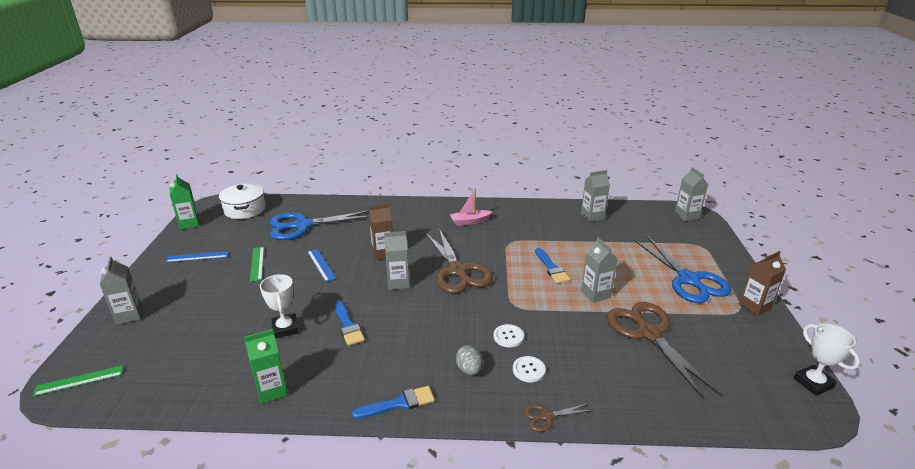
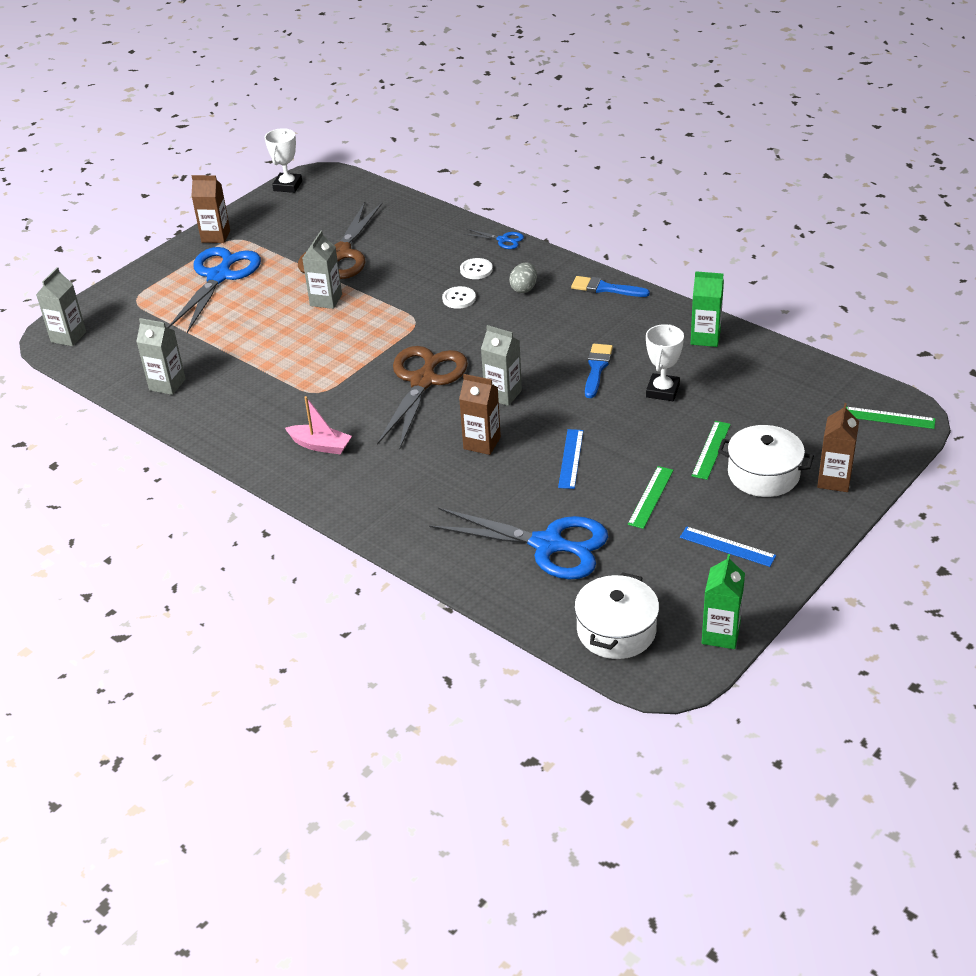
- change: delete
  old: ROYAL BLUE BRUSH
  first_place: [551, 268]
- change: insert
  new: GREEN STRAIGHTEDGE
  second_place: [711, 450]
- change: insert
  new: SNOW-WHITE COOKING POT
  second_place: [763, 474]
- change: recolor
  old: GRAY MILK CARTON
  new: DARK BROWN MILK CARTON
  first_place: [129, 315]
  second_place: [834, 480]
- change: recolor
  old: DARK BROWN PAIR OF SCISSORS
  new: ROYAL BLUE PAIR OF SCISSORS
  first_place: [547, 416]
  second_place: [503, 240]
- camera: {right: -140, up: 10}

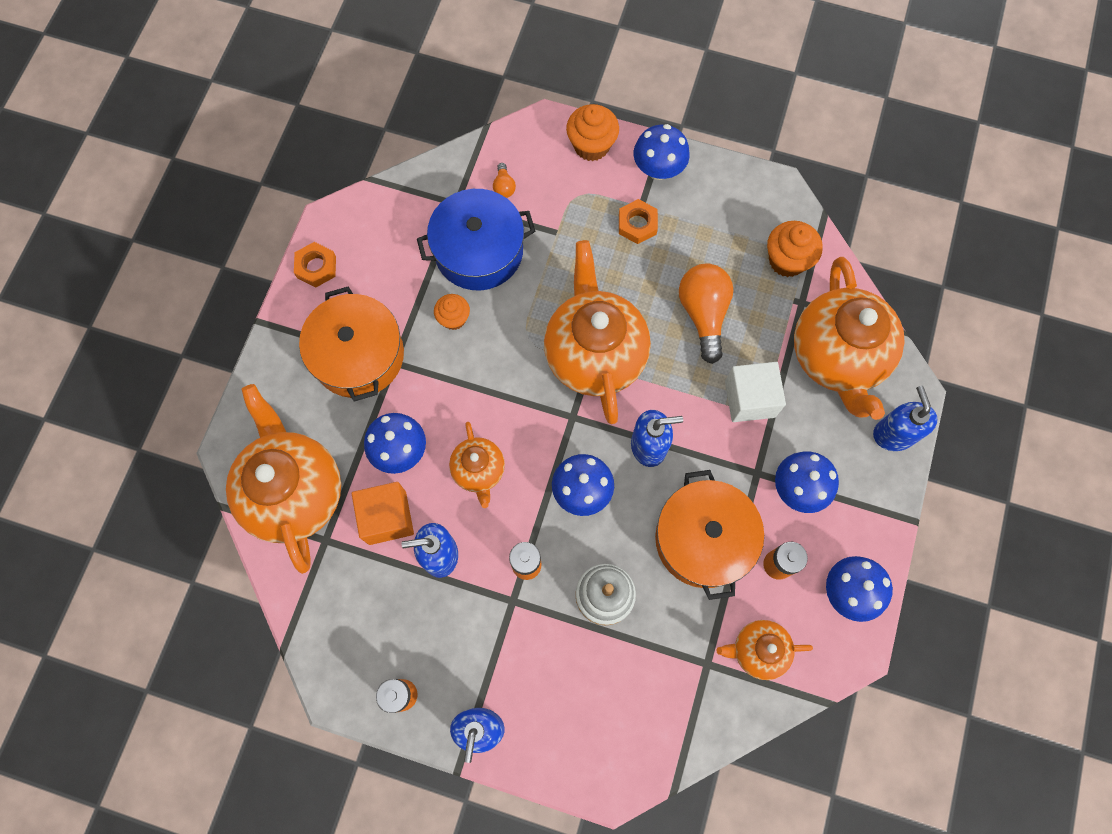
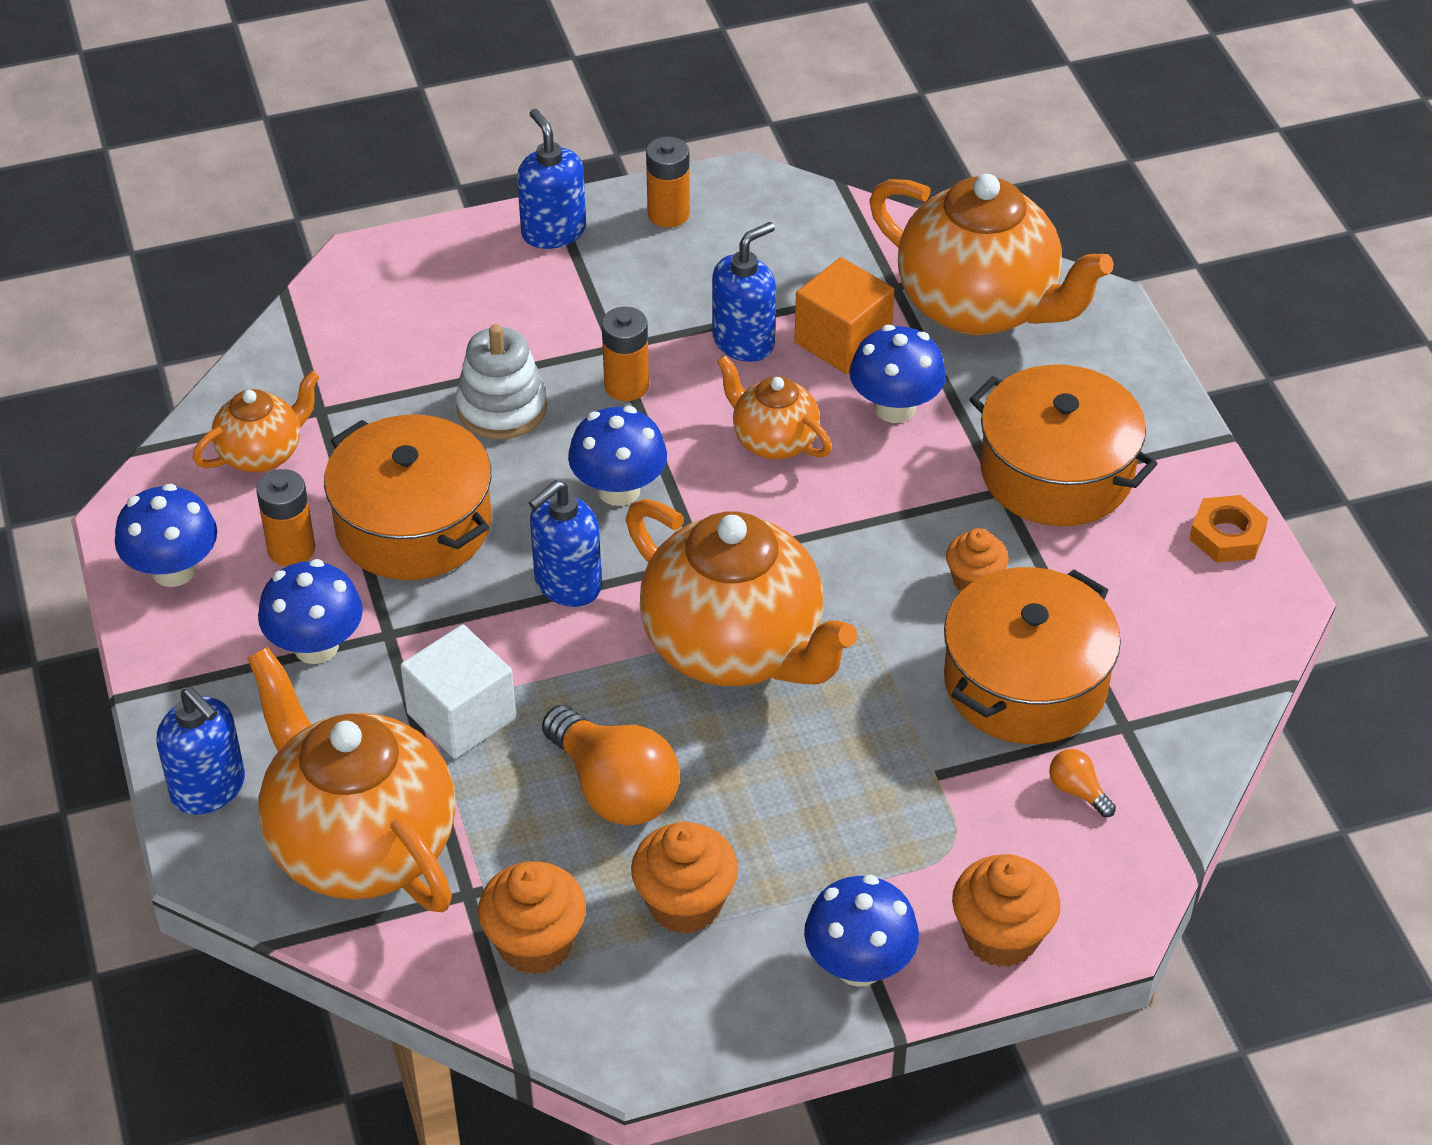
- change: delete
  old: ORANGE-COLOURED NUT
  first_place: [637, 224]
- change: insert
  new: ORANGE-COLOURED MUFFIN
  second_place: [685, 904]
- change: recolor
  old: ROYAL BLUE COOKING POT
  new: ORANGE-COLOURED COOKING POT
  first_place: [479, 251]
  second_place: [1025, 682]
- camera: {right: 145, up: -25}

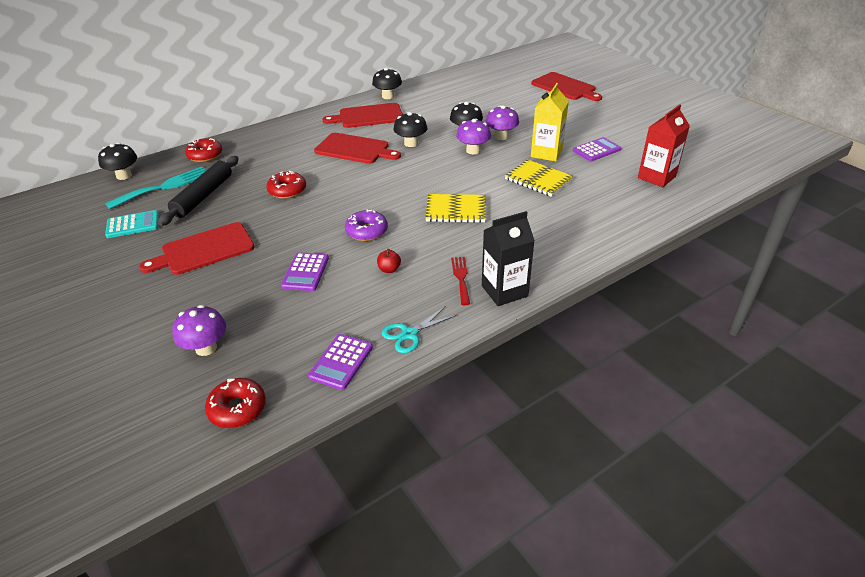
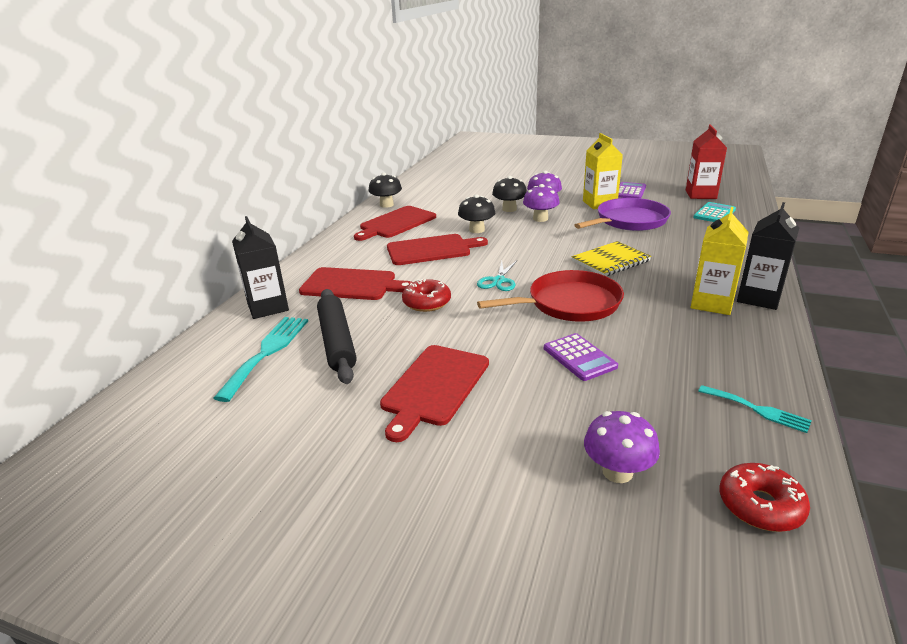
- change: delete
  old: JET-BLACK FUNGUS
  first_place: [124, 176]
- change: delete
  old: SCARLET APPLE
  first_place: [389, 269]
- change: move
  old: TEAL CALCULATOR
  first_place: [133, 225]
  second_place: [714, 213]
- change: move
  old: TEAL PAIR OF SCISSORS
  first_place: [409, 334]
  second_place: [498, 281]
- change: move
  old: SCARLET CHOPPING BOARD
  first_place: [565, 87]
  second_place: [352, 285]
- change: replace
  old: SCARLET GLAZED DONUT
  new: JET-BLACK MILK CARTON
  first_place: [205, 155]
  second_place: [268, 307]
- change: replace
  old: VIOLET CALCULATOR
  new: TEAL TABLE FORK
  first_place: [341, 362]
  second_place: [758, 410]
- change: replace
  old: VIOLET GLAZED DONUT
  new: SCARLET SKILLET
  first_place: [366, 231]
  second_place: [569, 303]
- change: replace
  old: SCARLET TABLE FORK
  new: YELLOW MILK CARTON
  first_place: [461, 278]
  second_place: [712, 303]
- change: replace
  old: YELLOW EXERCISE BOOK
  new: VIOLET SKILLET
  first_place: [538, 180]
  second_place: [629, 221]
- camera: {right: -35, up: -10}

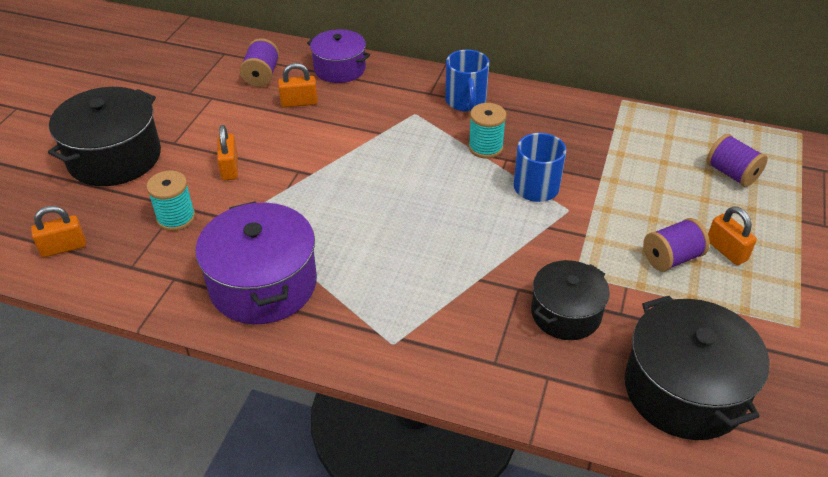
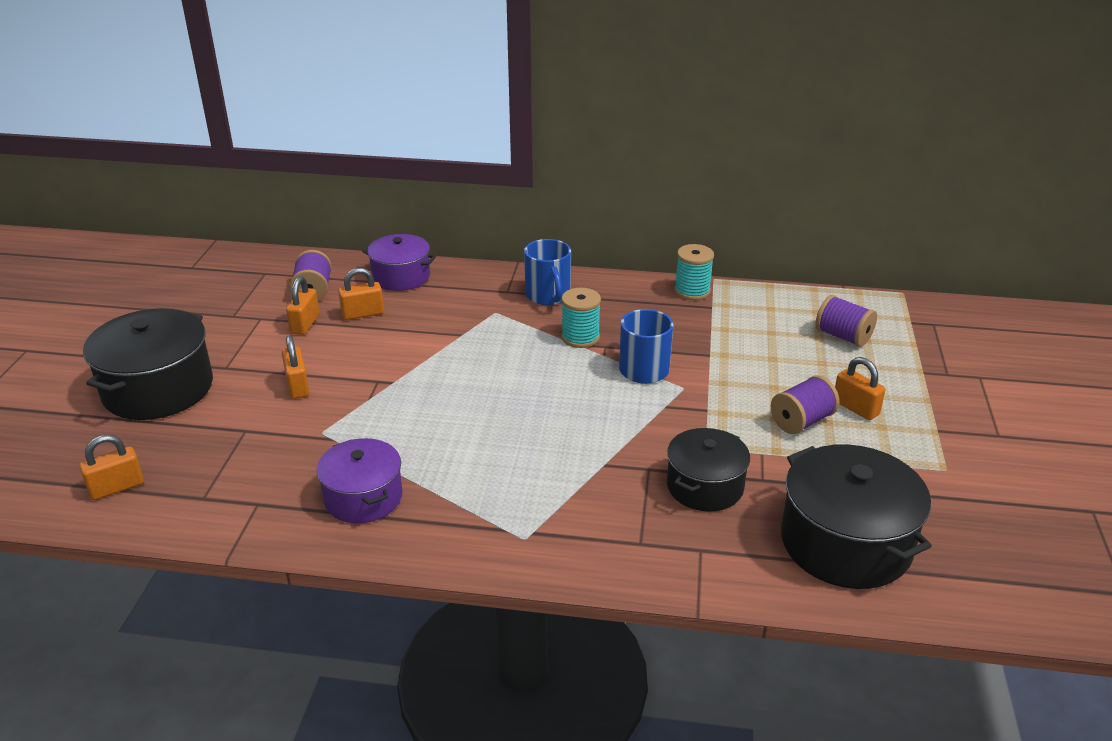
- change: insert
  new: ORANGE-COLOURED SMALL LOCK
  second_place: [305, 324]
- change: move
  old: TEAL REEL OF THREAD
  first_place: [176, 218]
  second_place: [692, 291]
- change: resize
  old: VIOLET COOKING POT
  first_place: [263, 284]
  second_place: [363, 497]
  factor: 0.63
- camera: {right: -10, up: -10}

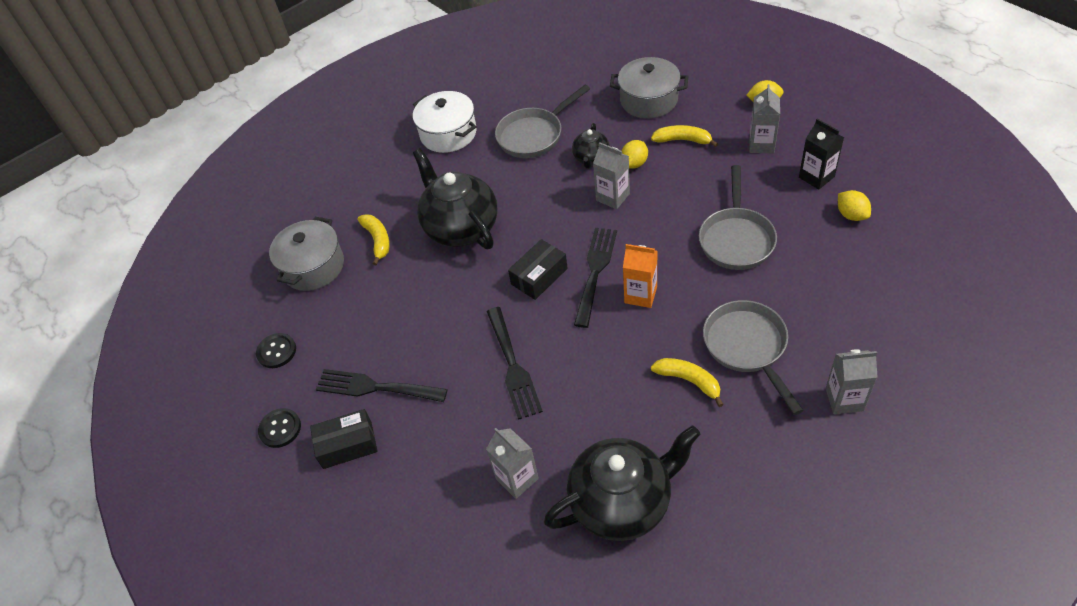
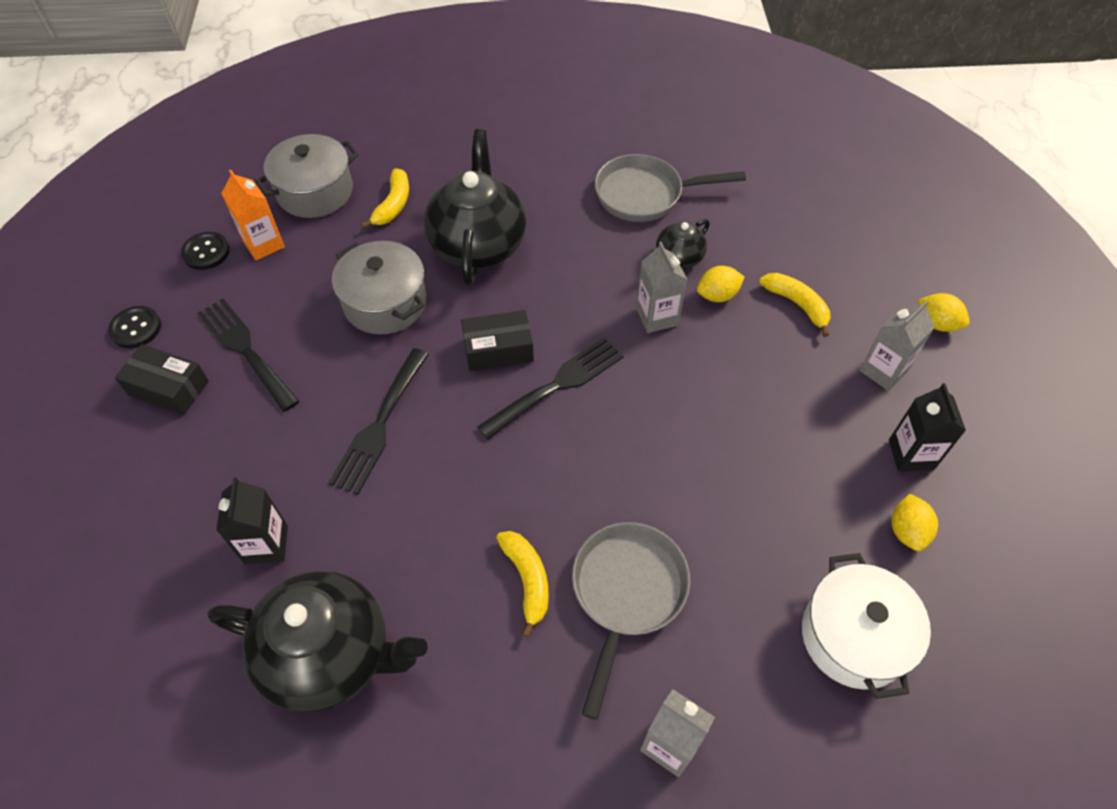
- change: delete
  old: GRAY SKILLET
  first_place: [736, 239]
- change: move
  old: SNOW-WHITE COOKING POT
  first_place: [448, 134]
  second_place: [853, 636]
- change: move
  old: GRAY COOKING POT
  first_place: [649, 100]
  second_place: [385, 303]
- change: move
  old: ORANGE-COLOURED MILK CARTON
  first_place: [640, 295]
  second_place: [264, 244]
- change: recolor
  old: GRAY MILK CARTON
  new: JET-BLACK MILK CARTON
  first_place: [517, 479]
  second_place: [266, 544]
- camera: {right: 30, up: 5}

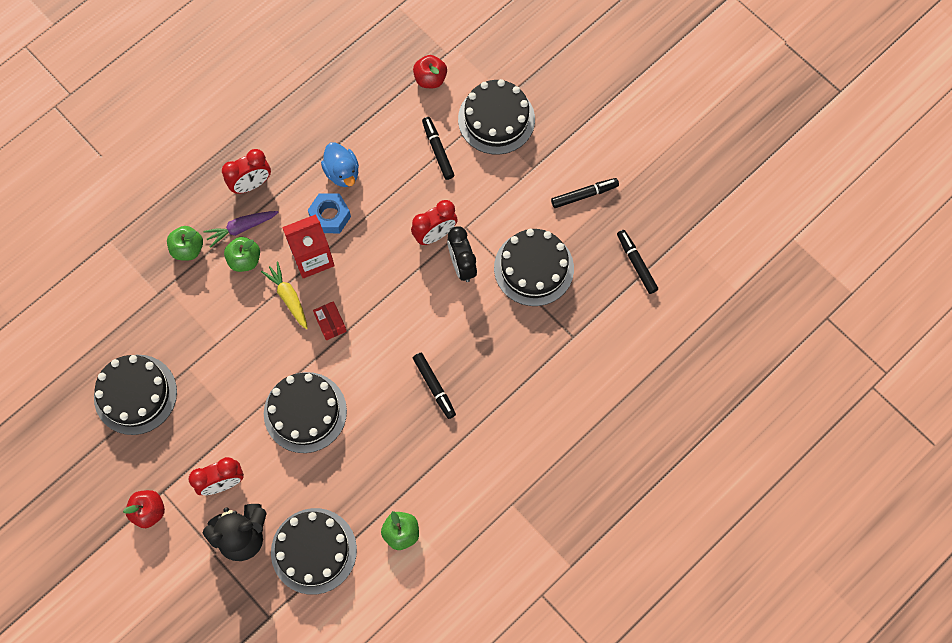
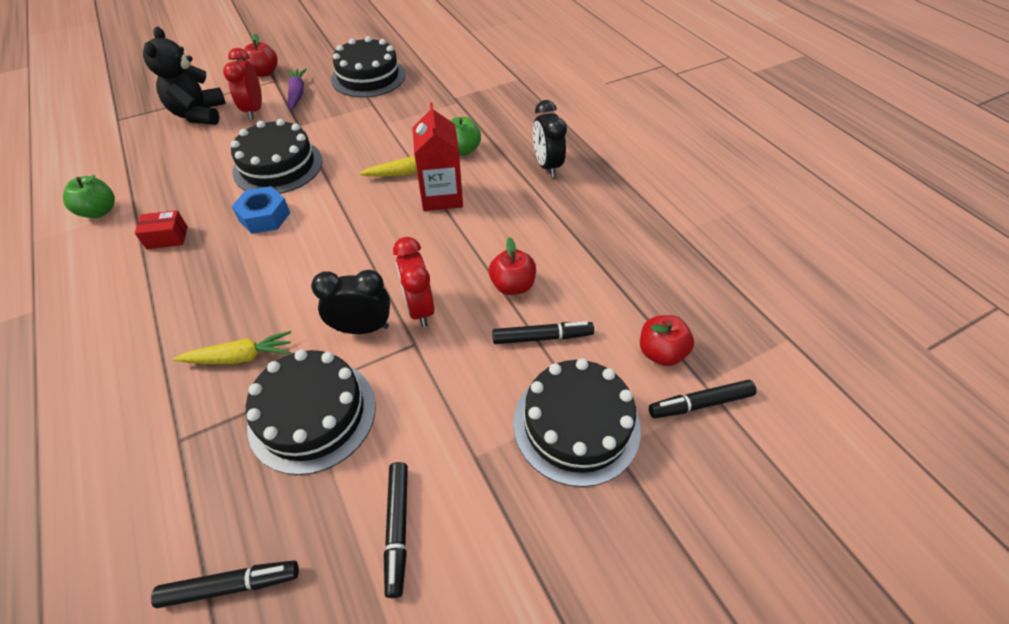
- change: delete
  old: GREEN APPLE
  first_place: [188, 249]
- change: delete
  old: JET-BLACK GATEAU
  first_place: [314, 551]
- change: delete
  old: ROYAL BLUE RUBBER DUCK
  first_place: [342, 172]
- change: insert
  new: YELLOW TOY CARROT
  second_place: [240, 357]
- change: insert
  new: SCARLET APPLE
  second_place: [512, 286]
- change: move
  old: VIOLET TOY CARROT
  first_place: [241, 228]
  second_place: [297, 94]
- change: move
  old: ROYAL BLUE NUT
  first_place: [330, 216]
  second_place: [264, 217]
- change: move
  old: SCARLET PACKAGE
  first_place: [330, 323]
  second_place: [167, 238]
- change: move
  old: JET-BLACK MARKER PEN
  first_place: [434, 386]
  second_place: [700, 403]
- change: recolor
  old: SCARLET BEDSIDE CLOCK
  new: JET-BLACK BEDSIDE CLOCK
  first_place: [251, 184]
  second_place: [547, 166]
- camera: {right: 105, up: -20}

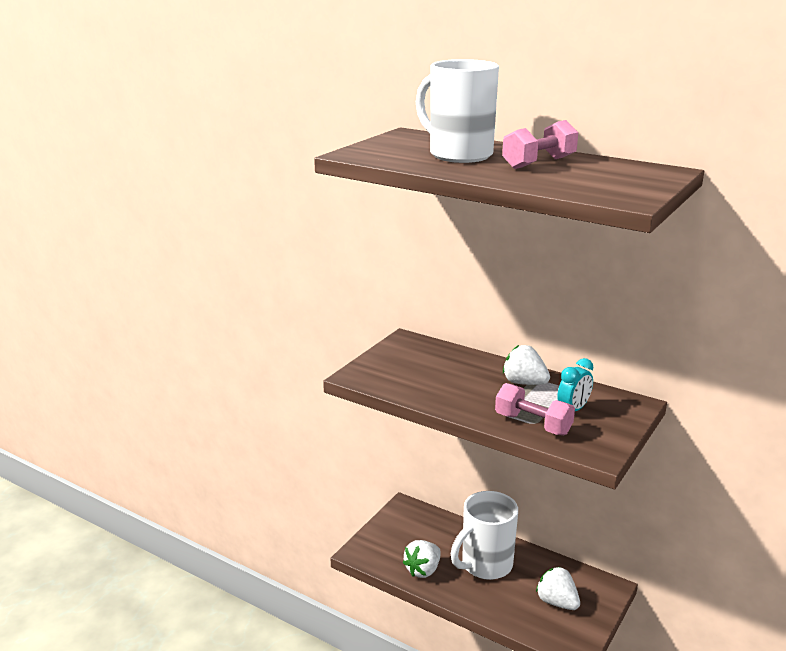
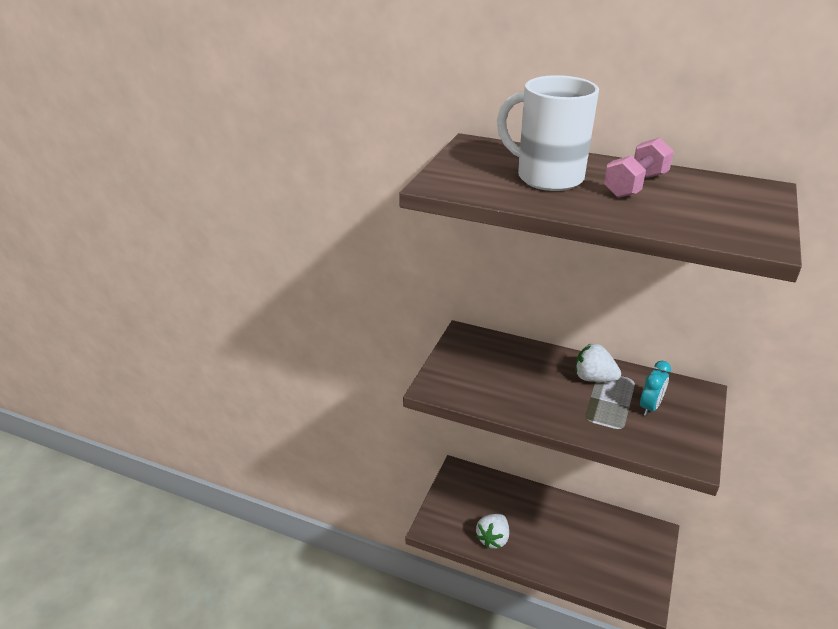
- change: delete
  old: SNOW-WHITE MUG
  first_place: [485, 565]
- change: delete
  old: PINK FREE WEIGHT
  first_place: [533, 424]
- change: delete
  old: SNOW-WHITE STRAWBERRY
  first_place: [557, 602]
- camera: {right: -10, up: 10}

